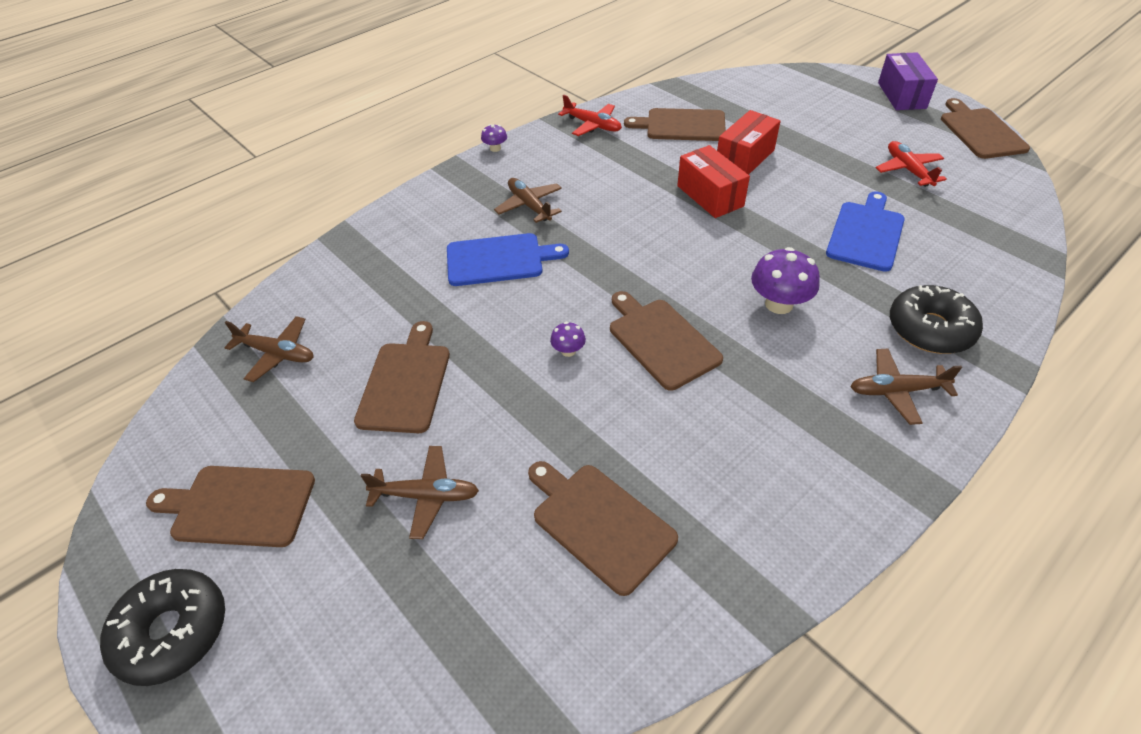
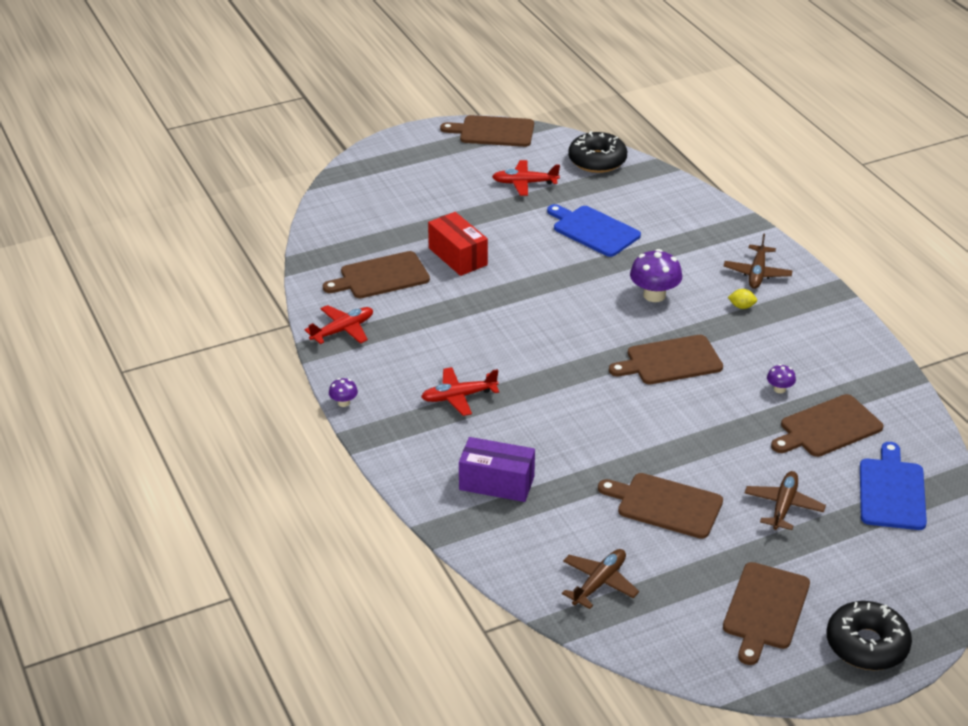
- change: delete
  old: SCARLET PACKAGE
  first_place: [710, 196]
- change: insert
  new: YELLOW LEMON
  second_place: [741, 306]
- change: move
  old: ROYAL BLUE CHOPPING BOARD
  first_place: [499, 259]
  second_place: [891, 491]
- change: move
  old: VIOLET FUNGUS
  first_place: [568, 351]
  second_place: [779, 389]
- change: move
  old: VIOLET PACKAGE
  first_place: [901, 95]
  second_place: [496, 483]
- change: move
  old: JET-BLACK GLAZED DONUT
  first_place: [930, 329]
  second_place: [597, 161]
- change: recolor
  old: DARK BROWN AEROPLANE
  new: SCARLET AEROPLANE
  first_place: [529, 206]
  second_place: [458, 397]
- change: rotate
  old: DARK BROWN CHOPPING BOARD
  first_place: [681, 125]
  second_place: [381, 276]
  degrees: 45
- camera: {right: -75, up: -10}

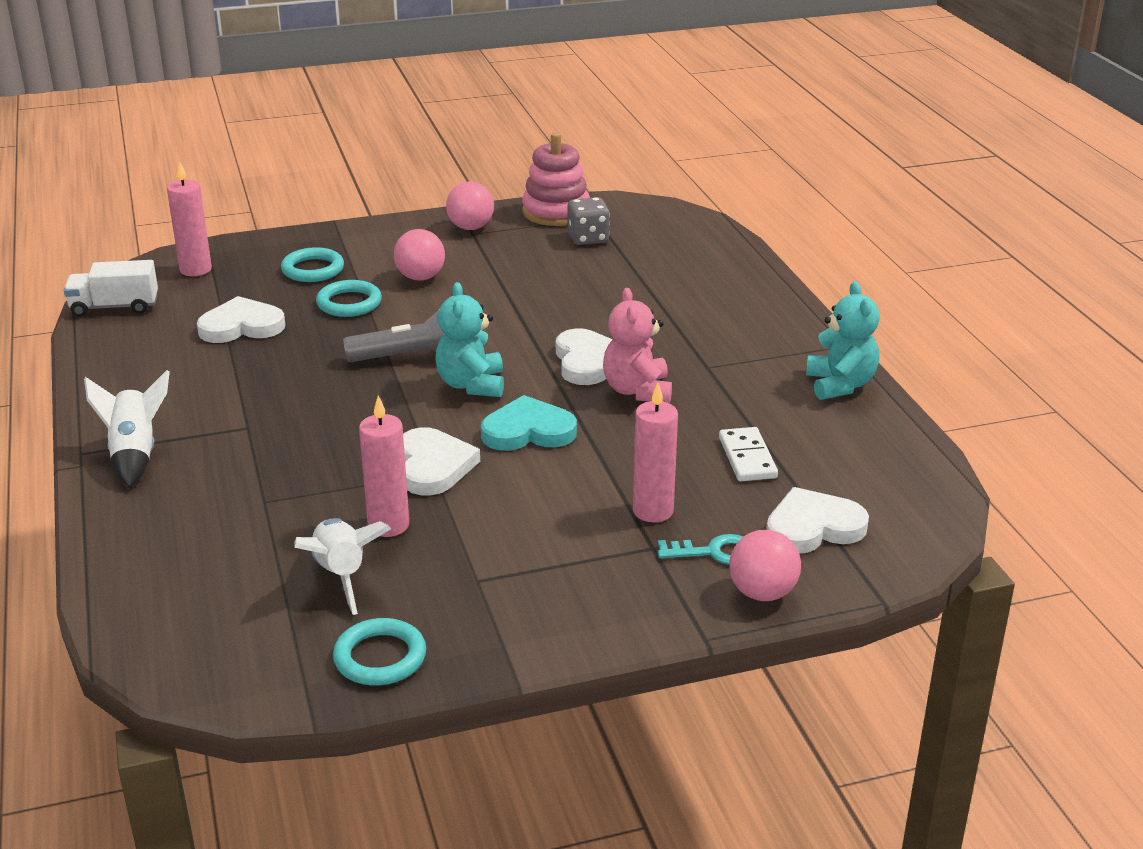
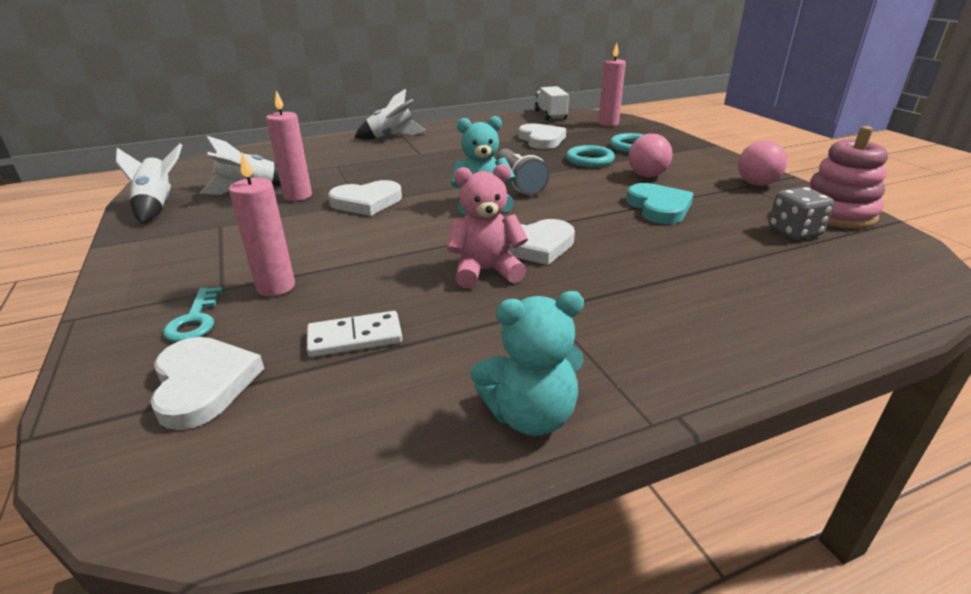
- change: delete
  old: PINK PLAY BALL
  first_place: [762, 593]
- change: move
  old: TEAL HEART
  first_place: [528, 431]
  second_place: [659, 207]
- change: replace
  old: TEAL TORUS
  new: SNOW-WHITE TOY ROCKET
  first_place: [380, 657]
  second_place: [158, 206]
- camera: {right: 85, up: 0}

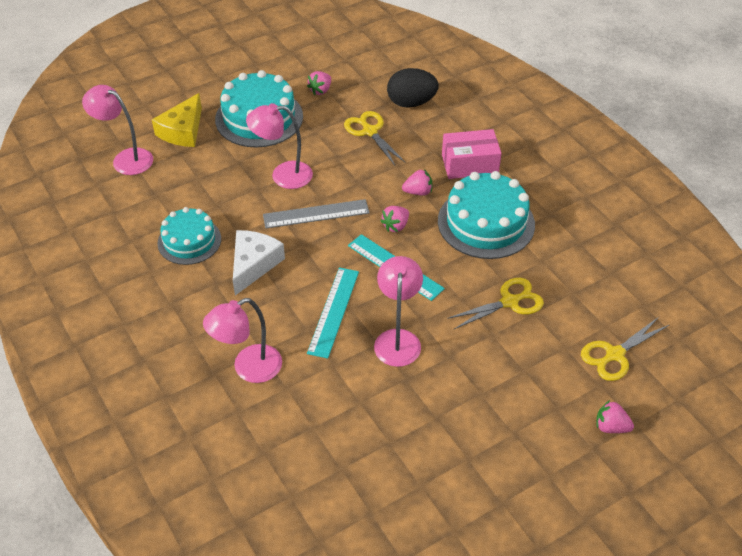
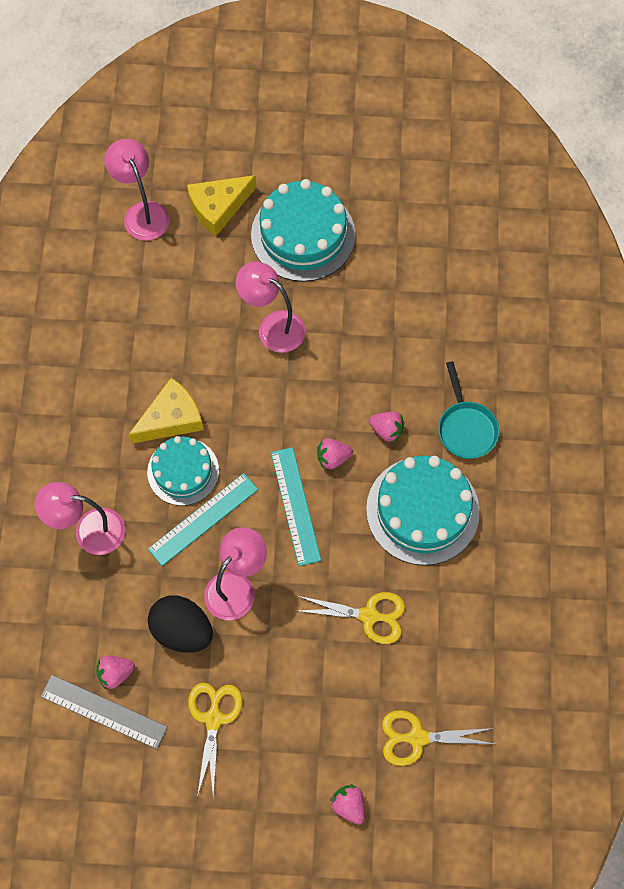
- change: move
  old: TEAL GATEAU
  first_place: [189, 241]
  second_place: [183, 471]
- change: move
  old: GRAY STRAIGHTEDGE
  first_place: [316, 214]
  second_place: [103, 711]
- change: move
  old: PINK STRAWBERRY
  first_place: [320, 90]
  second_place: [115, 673]
- change: move
  old: YELLOW PAIR OF SCISSORS
  first_place: [370, 131]
  second_place: [213, 719]
- change: move
  old: JET-BLACK EGG SHAPE
  first_place: [411, 103]
  second_place: [182, 630]
- change: replace
  old: PINK PACKAGE
  new: TEAL SKILLET
  first_place: [469, 164]
  second_place: [466, 428]
- change: recolor
  old: SNOW-WHITE CHEESE
  new: YELLOW CHEESE
  first_place: [253, 264]
  second_place: [171, 418]
- camera: {right: 35, up: 20}

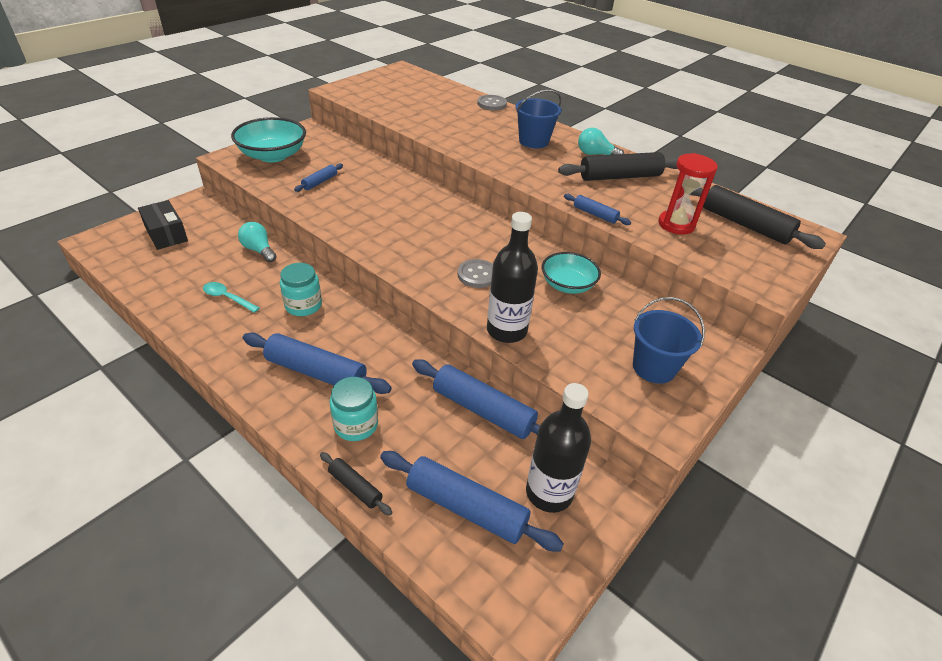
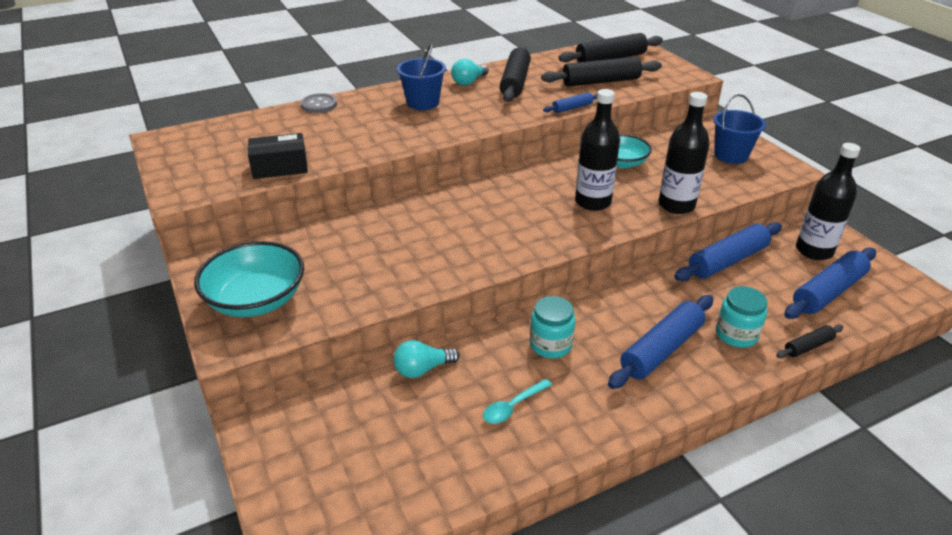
- change: delete
  old: ROYAL BLUE ROLLING PIN
  first_place: [320, 182]
- change: move
  old: JET-BLACK PACKAGE
  first_place: [166, 234]
  second_place: [280, 167]
- change: replace
  old: GRAY SHIRT BUTTON
  new: JET-BLACK DRINK BOTTLE
  first_place: [477, 275]
  second_place: [593, 202]
- change: replace
  old: SCARLET SANDGLASS
  new: JET-BLACK ROLLING PIN
  first_place: [676, 224]
  second_place: [601, 81]
- camera: {right: -65, up: -5}

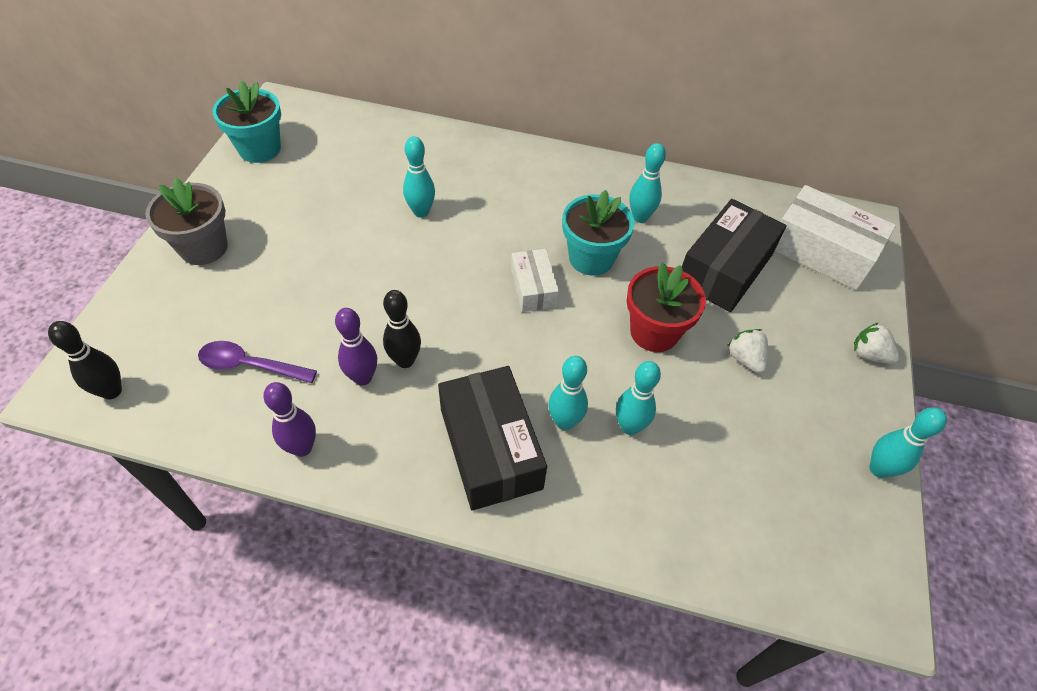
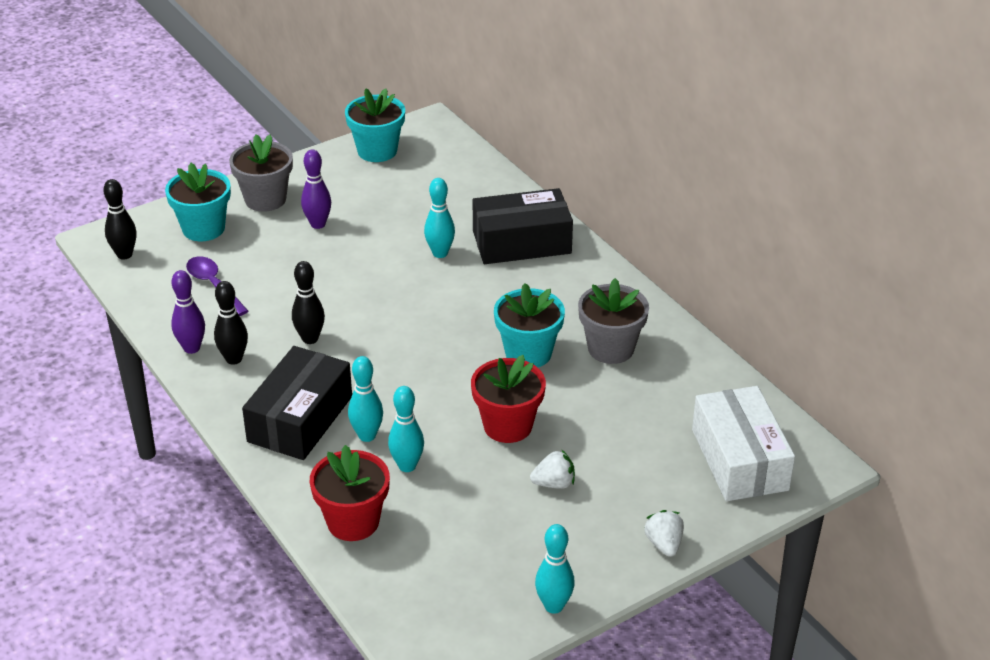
- change: delete
  old: SNOW-WHITE PACKAGE
  first_place: [533, 288]
- change: insert
  new: TEAL FLOWER POT
  second_place: [203, 228]
- change: insert
  new: JET-BLACK TENPIN
  second_place: [234, 359]
- change: insert
  new: SCARLET FLOWER POT
  second_place: [353, 522]
- change: move
  old: VIOLET TENPIN
  first_place: [363, 377]
  second_place: [318, 224]
- change: move
  old: JET-BLACK PACKAGE
  first_place: [724, 269]
  second_place: [521, 242]
- change: replace
  old: TEAL TENPIN
  new: GRAY FLOWER POT
  first_place: [640, 217]
  second_place: [611, 348]
- change: rotate
  old: SNOW-WHITE STRAWBERRY
  first_place: [745, 359]
  second_place: [554, 483]
  degrees: 60
- camera: {right: 45, up: -15}

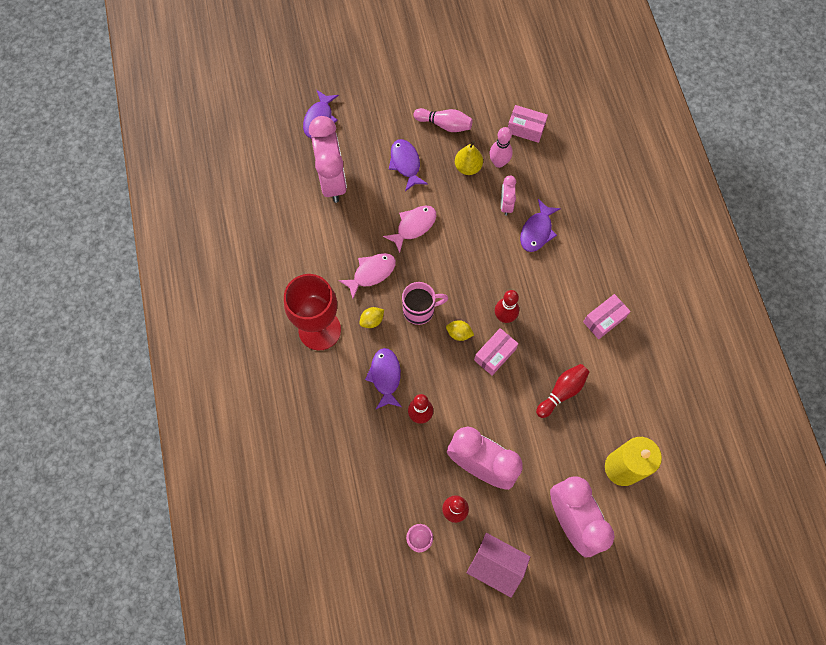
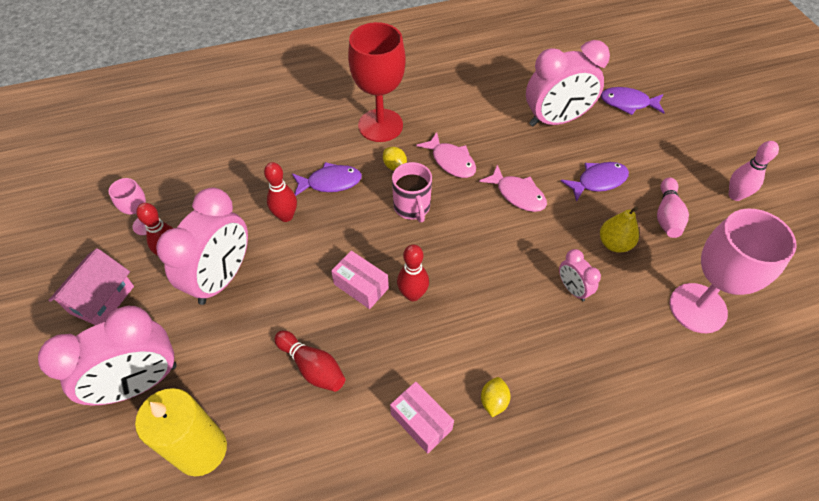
- change: delete
  old: VIOLET TOY FISH
  first_place: [537, 231]
- change: move
  old: YELLOW LEMON
  first_place: [459, 333]
  second_place: [493, 401]
- change: move
  old: PINK TENPIN
  first_place: [499, 162]
  second_place: [735, 195]
- change: replace
  old: PINK PACKAGE
  new: PINK GOBLET
  first_place: [525, 129]
  second_place: [697, 308]
- change: rotate
  old: PINK BEDSIDE CLOCK
  first_place: [506, 204]
  second_place: [572, 289]
  degrees: -120
- camera: {right: 85, up: -15}

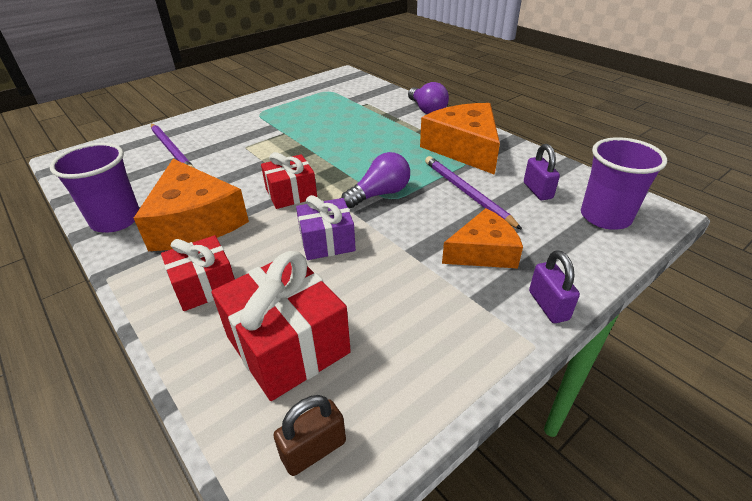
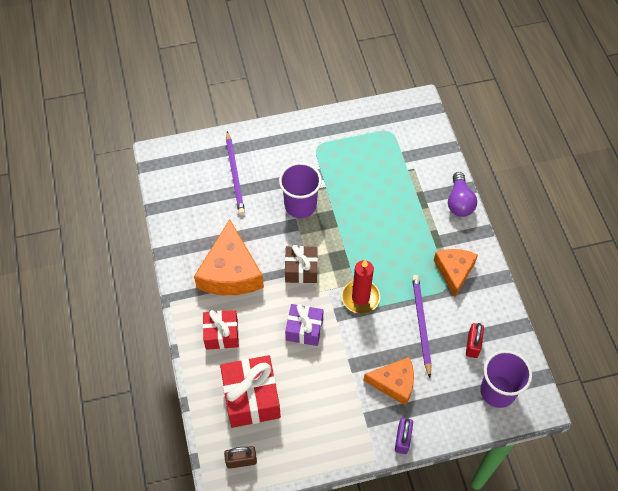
- change: move
  old: VIOLET TUMBLER
  first_place: [116, 220]
  second_place: [300, 205]
- change: replace
  old: VIOLET LIGHT BULB
  new: SCARLET CANDLE
  first_place: [380, 194]
  second_place: [360, 298]
- change: recolor
  old: SCARLET PRESENT
  new: DARK BROWN PRESENT
  first_place: [291, 194]
  second_place: [301, 270]
- change: recolor
  old: VIOLET SMALL LOCK
  new: SCARLET SMALL LOCK
  first_place: [537, 191]
  second_place: [472, 345]
- change: resize
  old: ORANGE-COLOURED CHEESE
  first_place: [464, 148]
  second_place: [454, 271]
  factor: 0.63
- camera: {right: 25, up: 20}

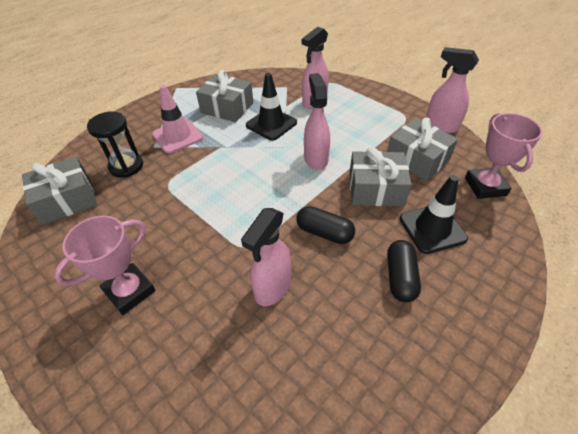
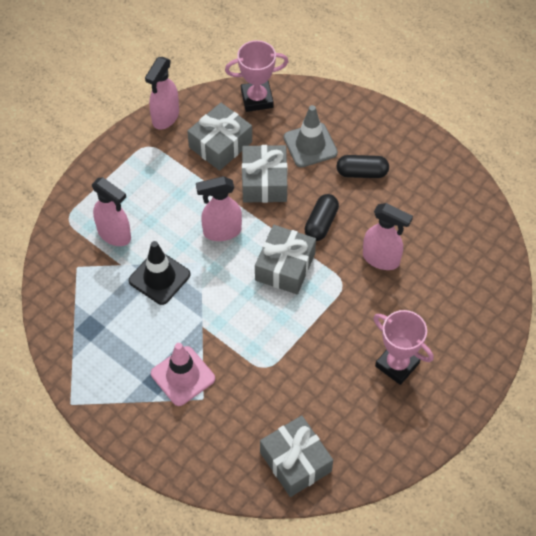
- change: delete
  old: JET-BLACK SANDGLASS
  first_place: [126, 166]
- change: move
  old: GRAY PRESENT
  first_place: [227, 108]
  second_place: [285, 267]
- change: recolor
  old: JET-BLACK TRAFFIC CONE
  new: GRAY TRAFFIC CONE
  first_place: [432, 228]
  second_place: [310, 145]
- camera: {right: -95, up: 10}

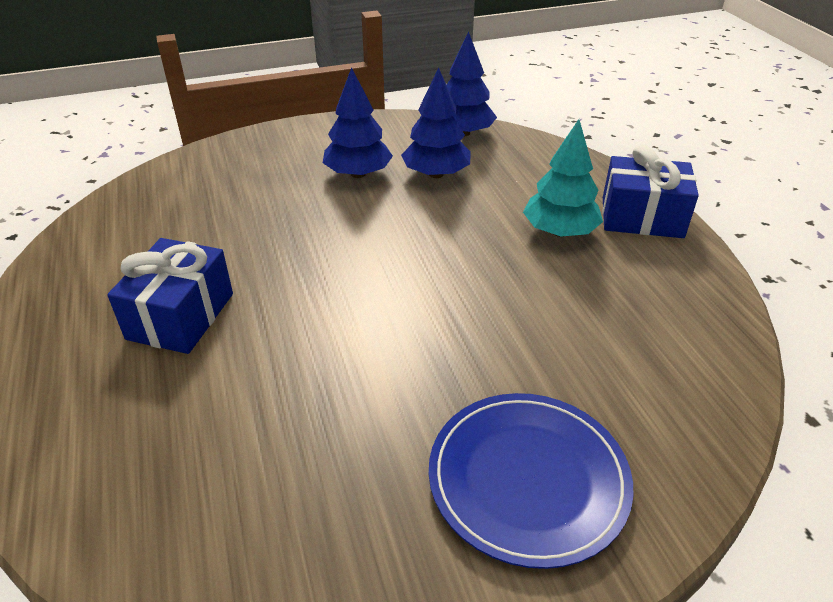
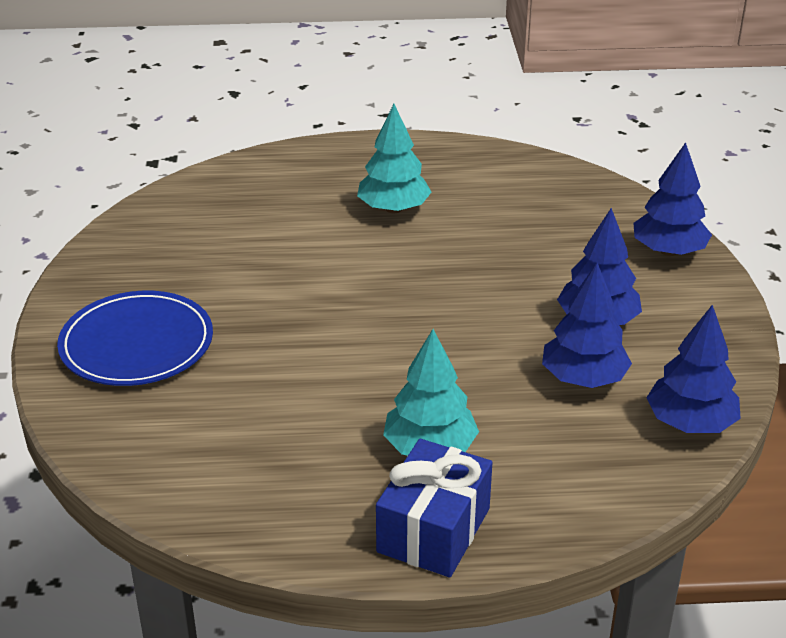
- change: insert
  new: ROYAL BLUE TOY TREE
  second_place: [668, 251]
- change: replace
  old: ROYAL BLUE PRESENT
  new: TEAL TOY TREE
  first_place: [181, 316]
  second_place: [393, 209]
- camera: {right: 105, up: -5}

